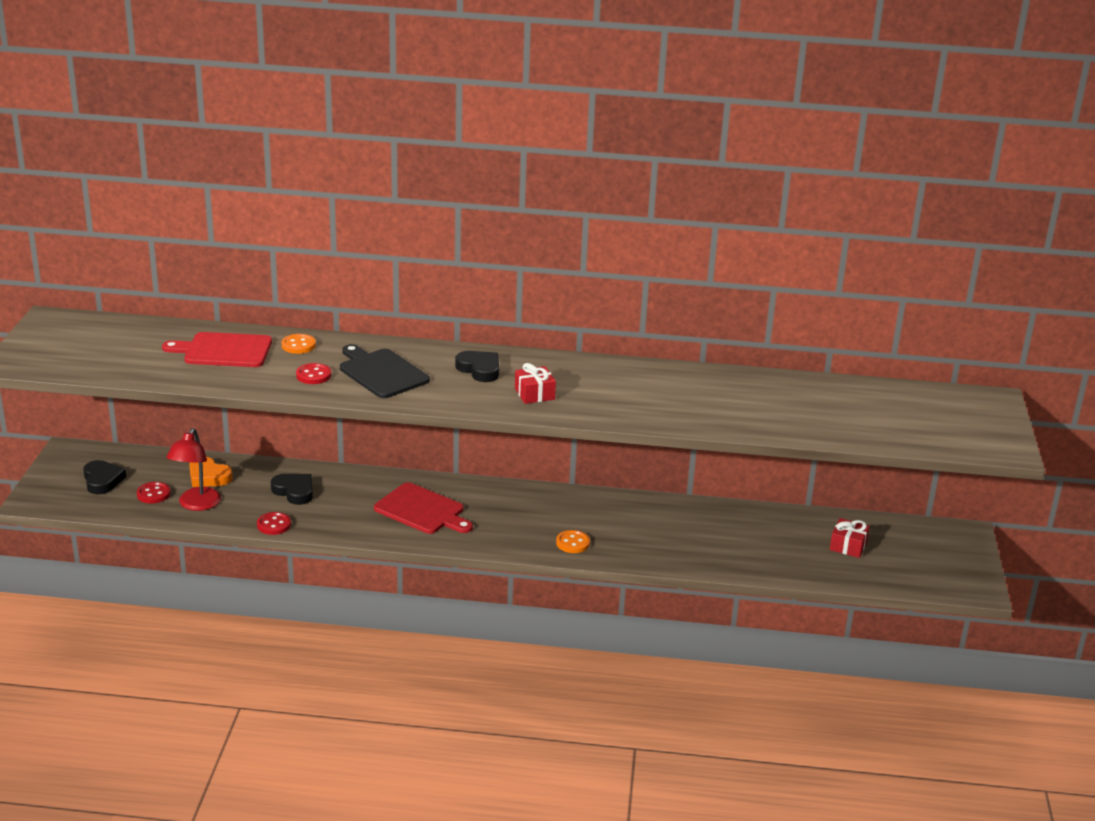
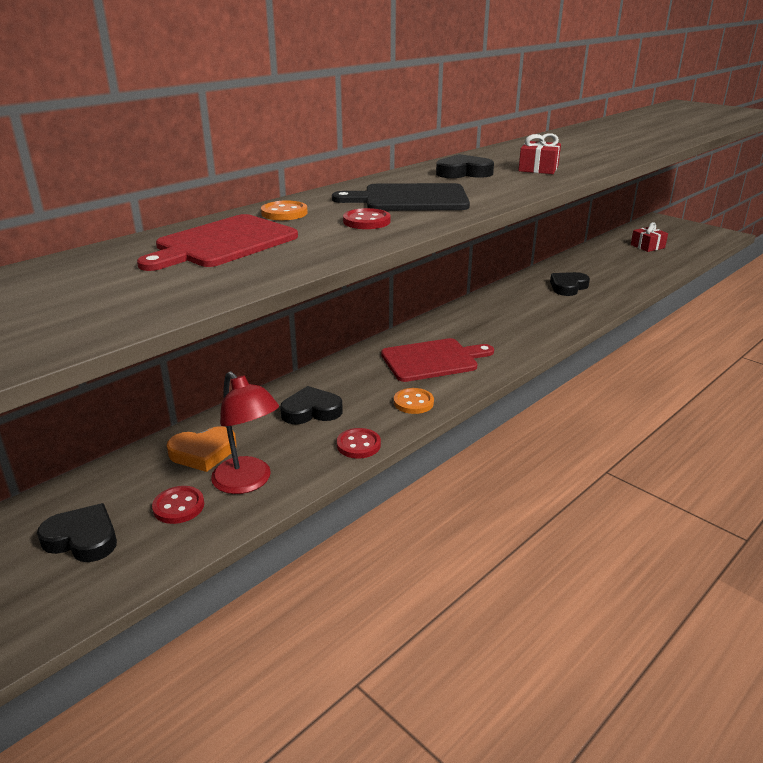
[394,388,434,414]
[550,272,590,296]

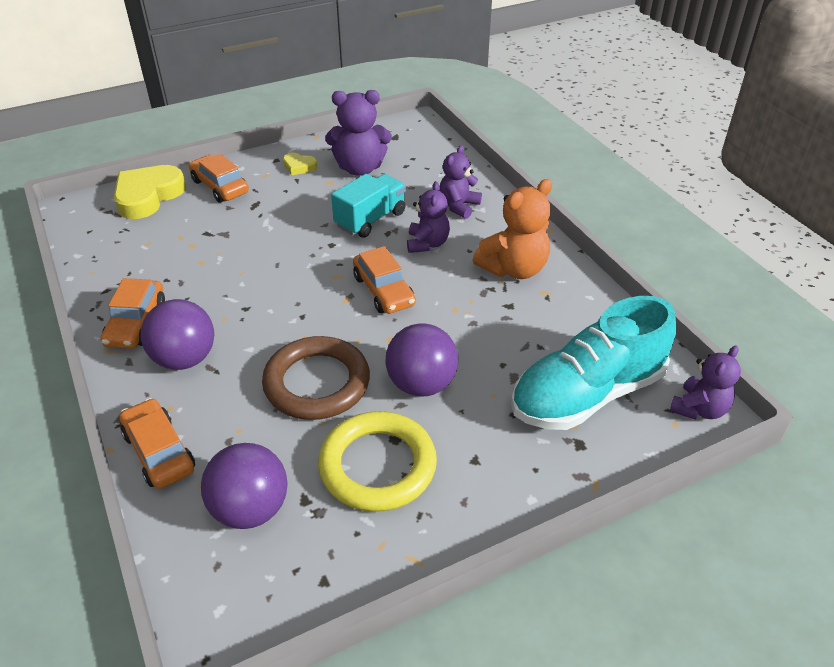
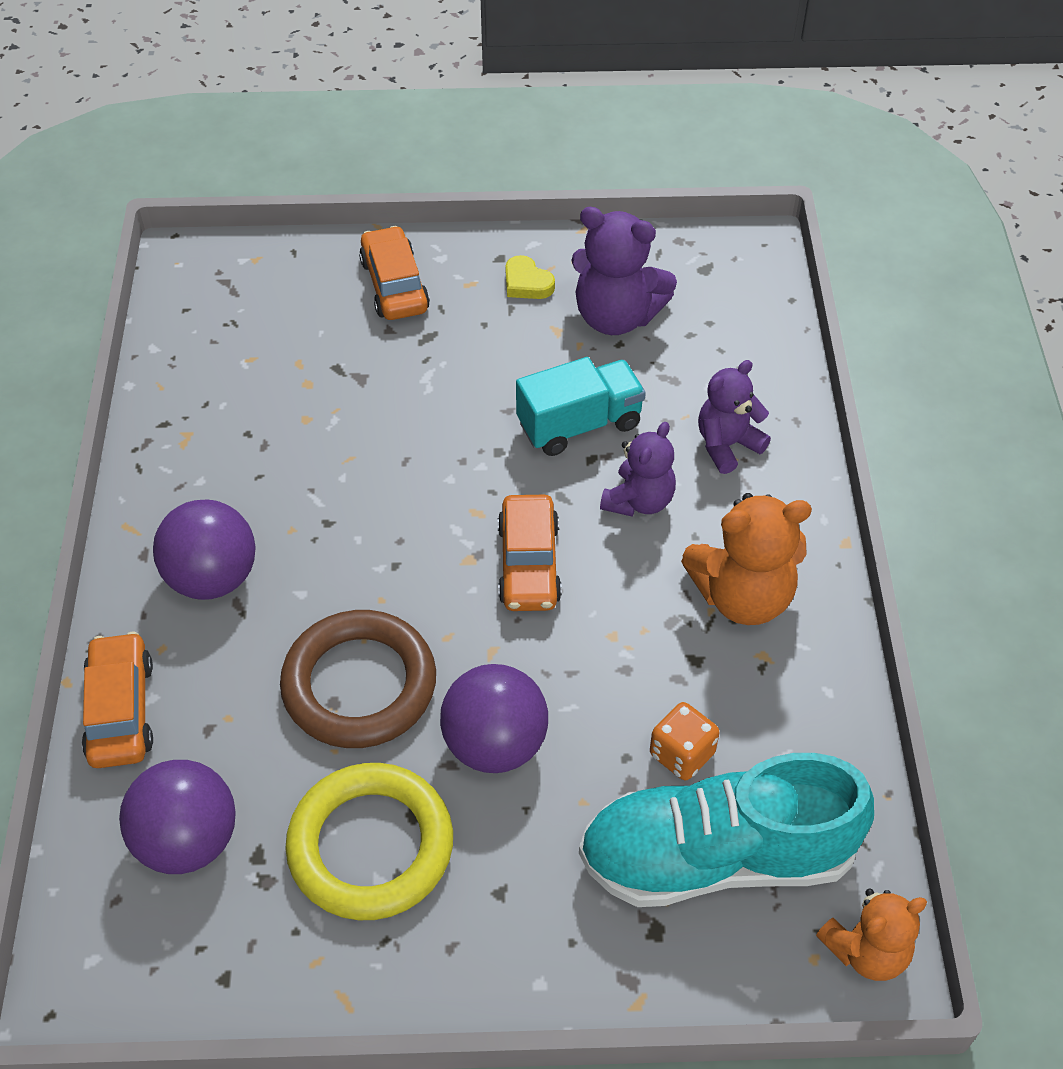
[114,165,186,219] (first image)
[101,278,165,349] (first image)
[816,889,927,981]
[650,702,720,780]

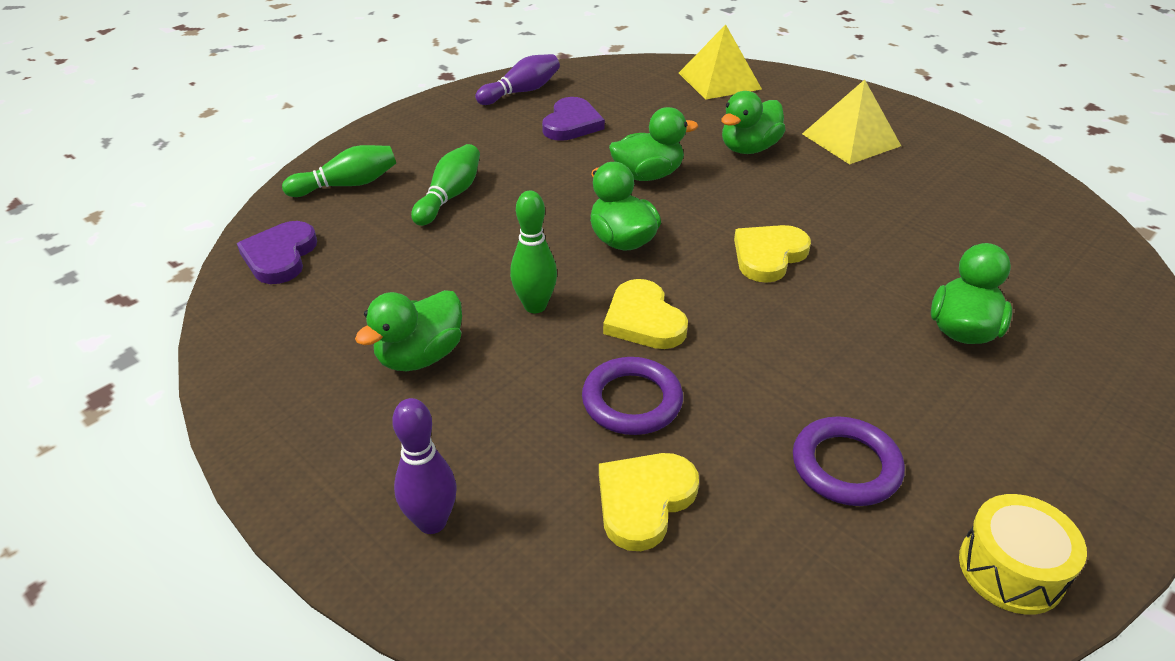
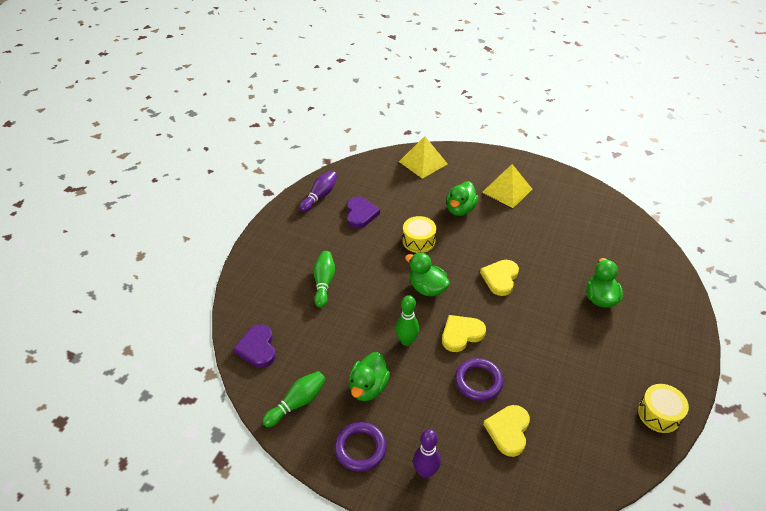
[402,216,436,253]
[262,371,326,427]
[442,315,486,352]
[334,422,387,472]

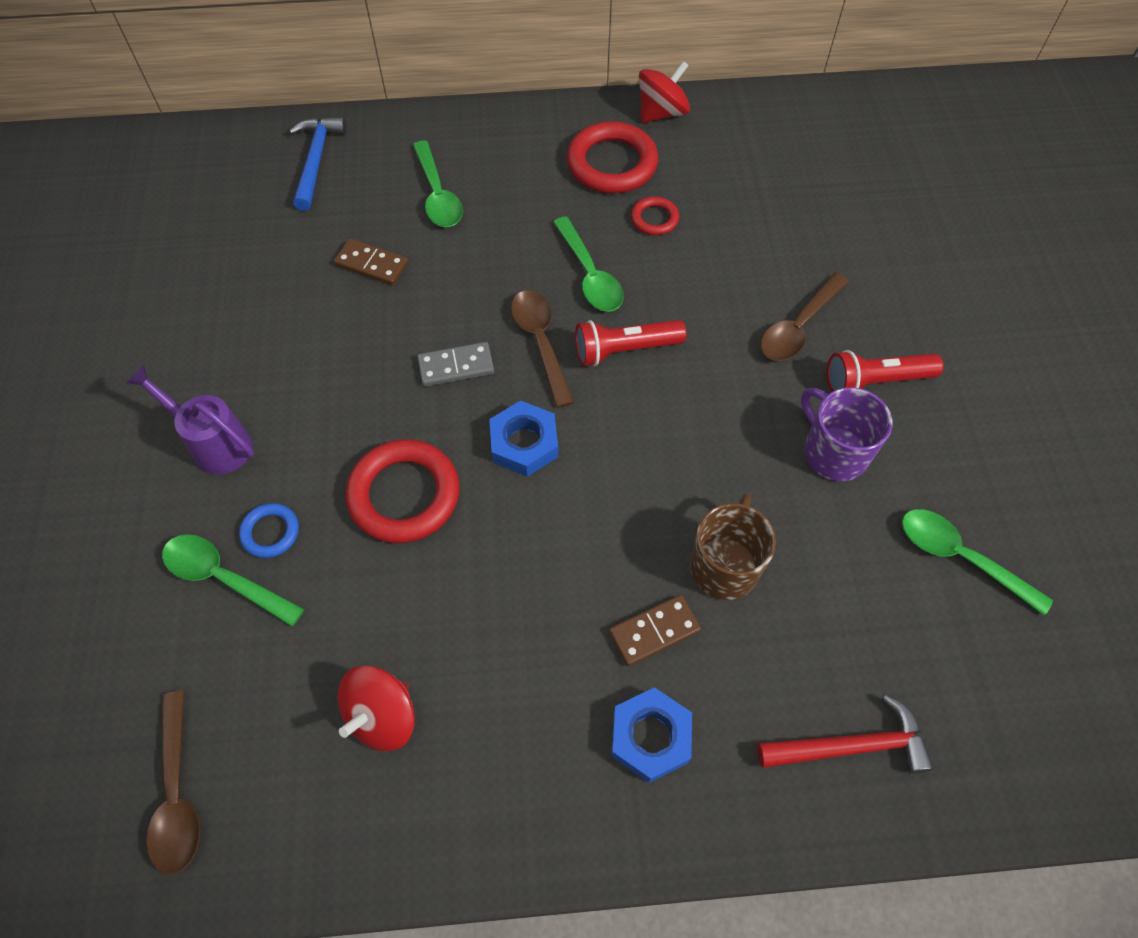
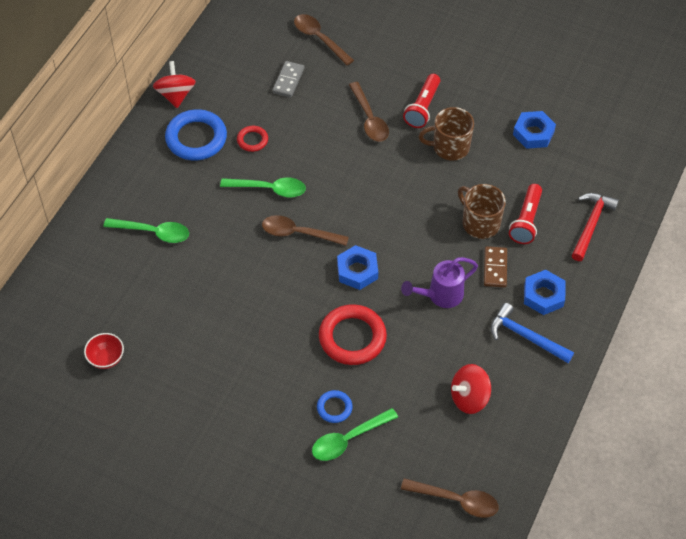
[490,303,574,363]
[165,109,227,160]
[334,238,409,286] (first image)
[509,184,542,244]
[272,61,305,97]
[401,257,478,308]
[419,107,474,160]
[513,111,556,149]
[451,364,491,414]
[294,14,354,65]
[84,333,124,369]

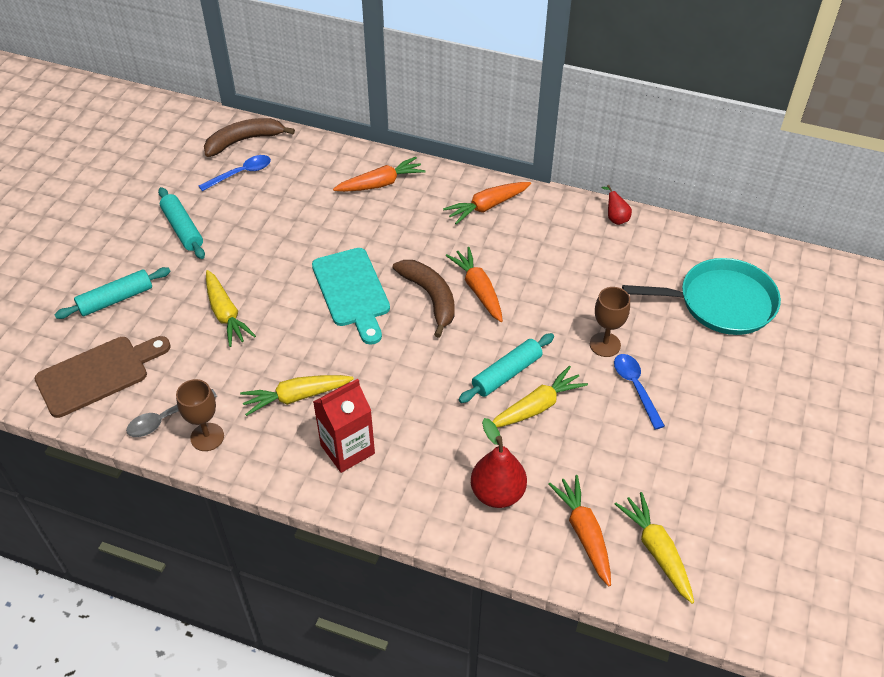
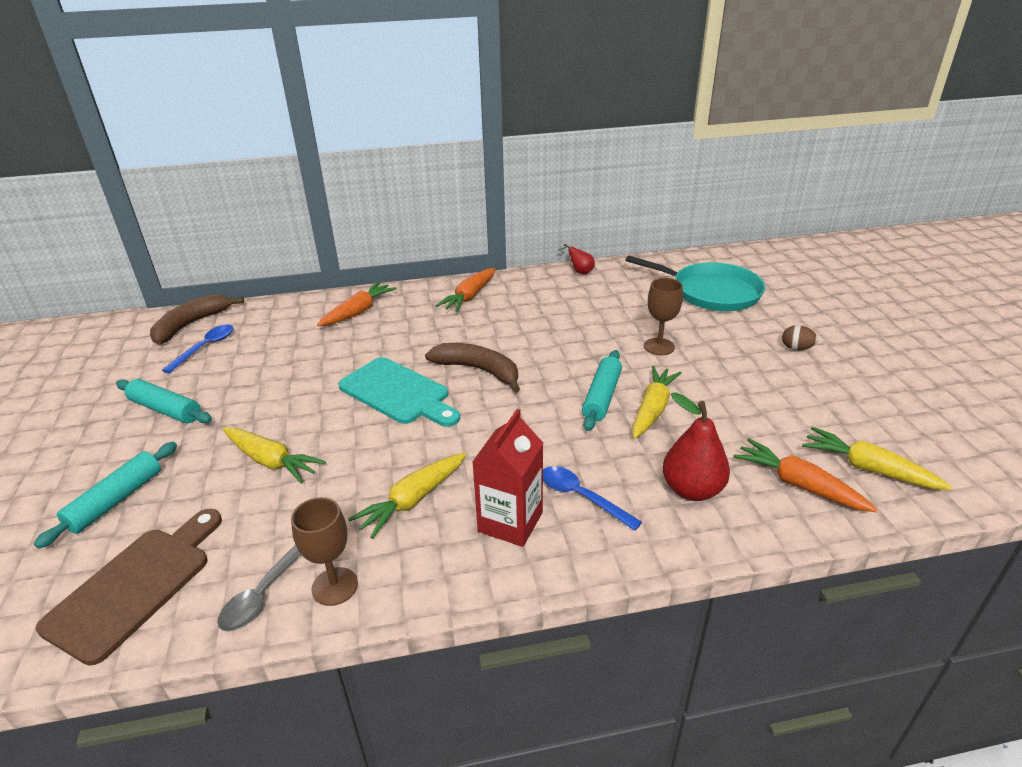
[446,247,503,322] (first image)
[625,255,766,311]
[543,466,642,531]
[782,325,818,350]

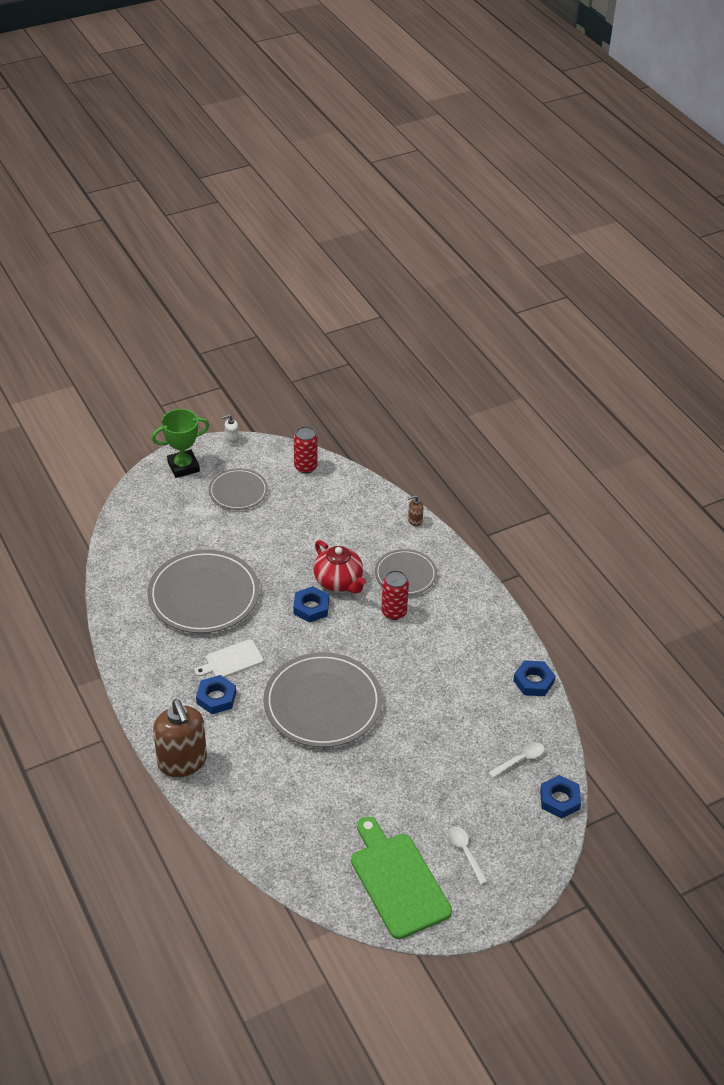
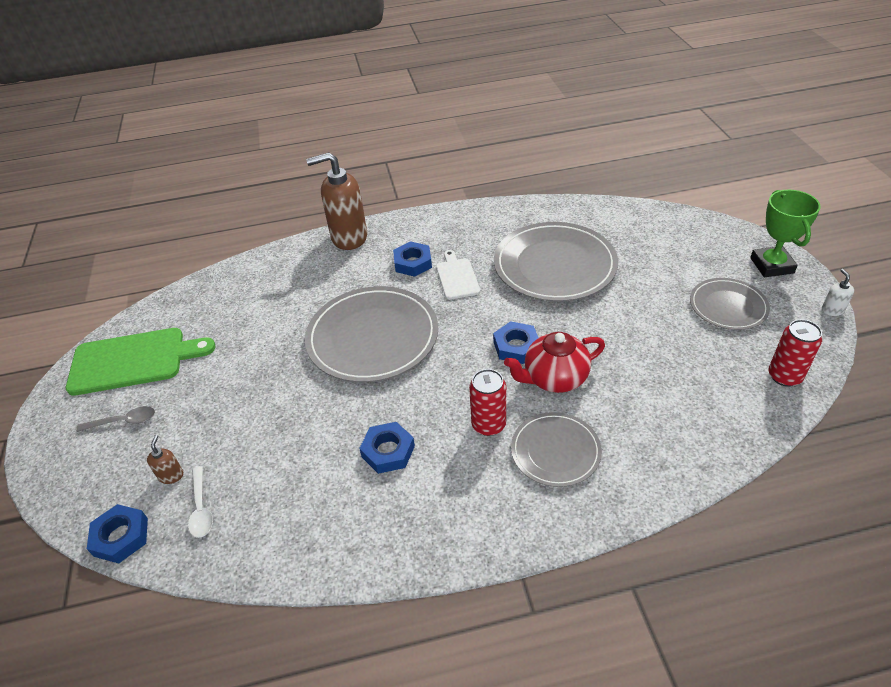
[147,435,183,484]
[359,422,415,474]
[76,406,155,432]

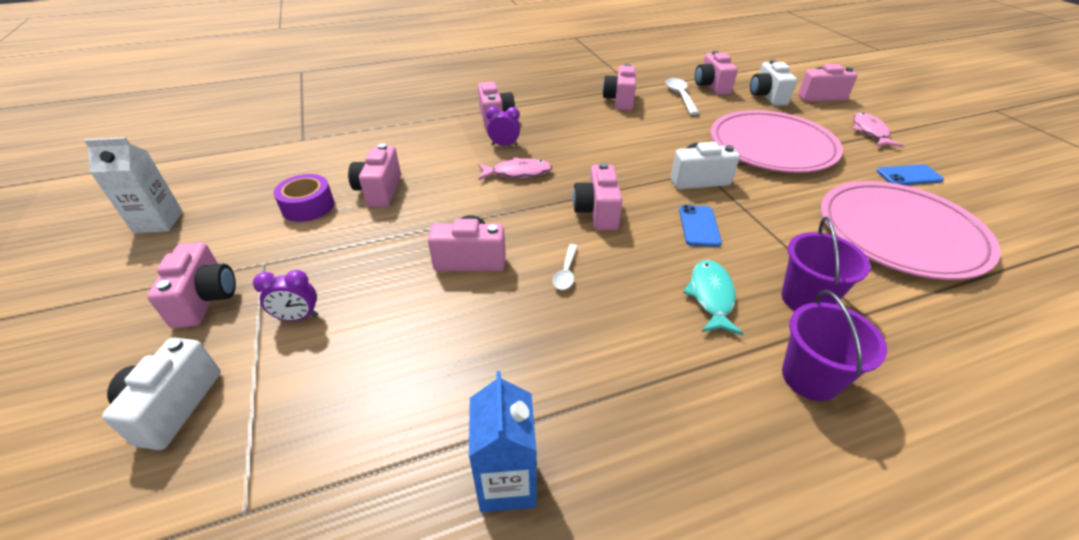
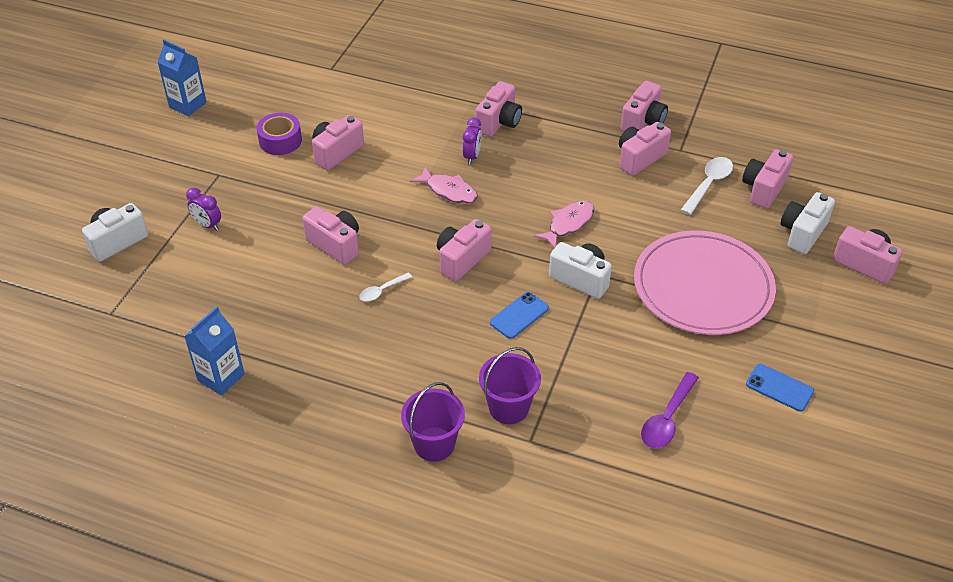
[463,117,482,164]
[534,201,595,248]
[157,40,207,116]
[641,372,699,448]
[621,81,668,131]
[683,260,743,335] (first image)

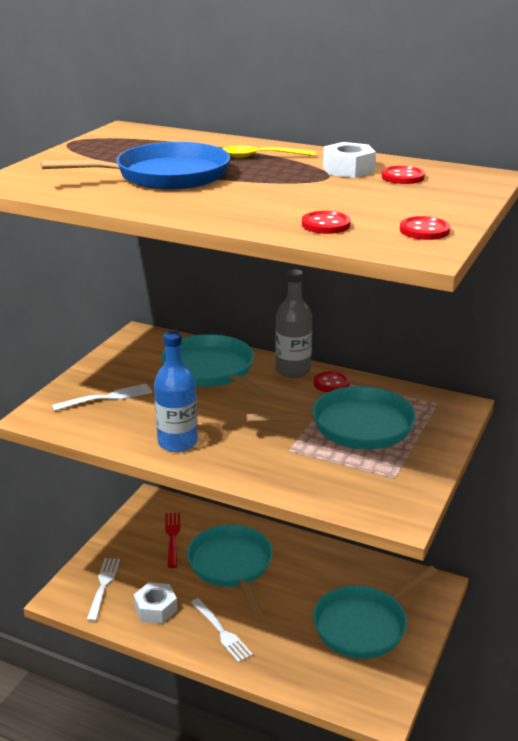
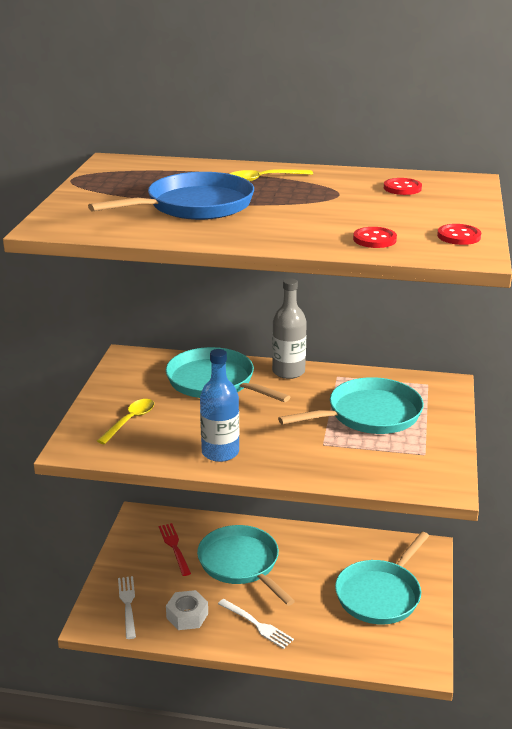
[323,142,376,178] (first image)
[314,371,349,392] (first image)
[97,399,154,444]

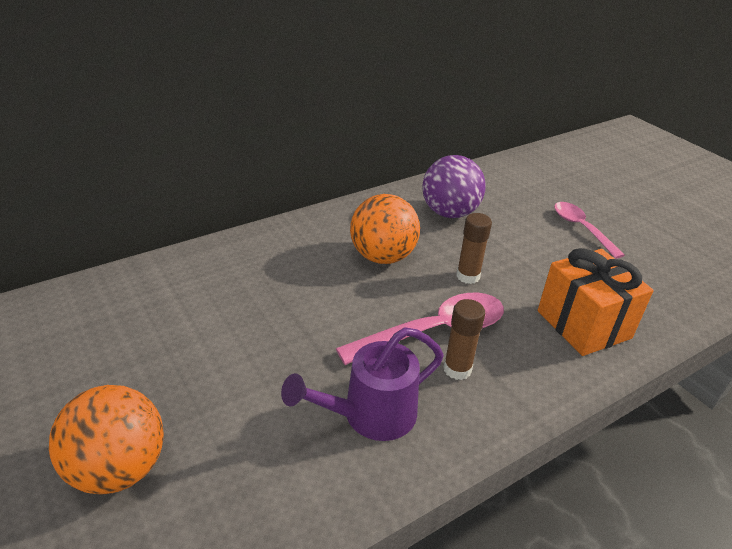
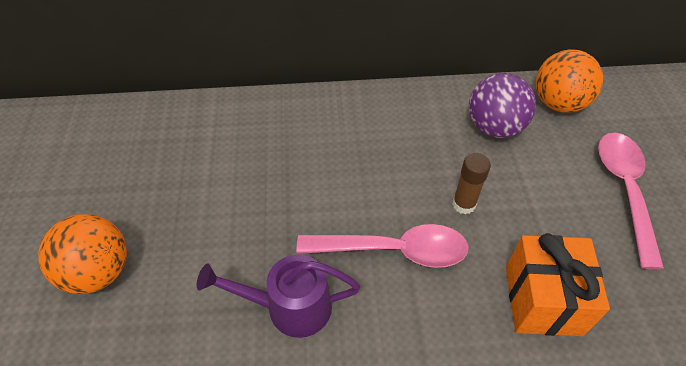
[536,49,603,113]
[598,133,664,270]
[444,299,485,380] (first image)

